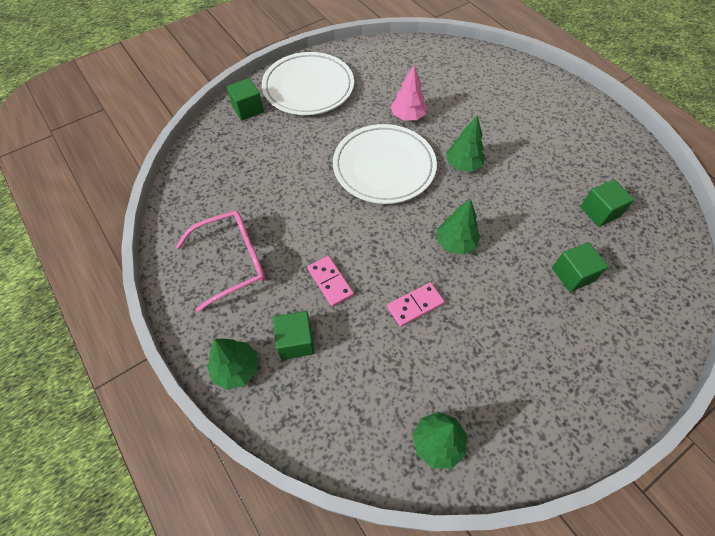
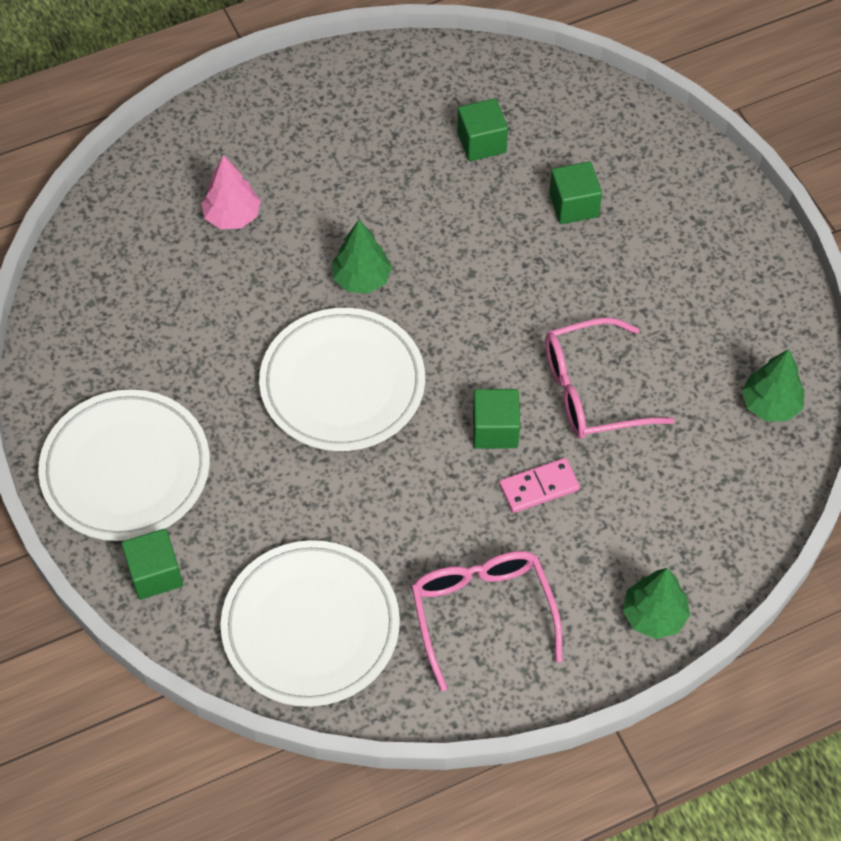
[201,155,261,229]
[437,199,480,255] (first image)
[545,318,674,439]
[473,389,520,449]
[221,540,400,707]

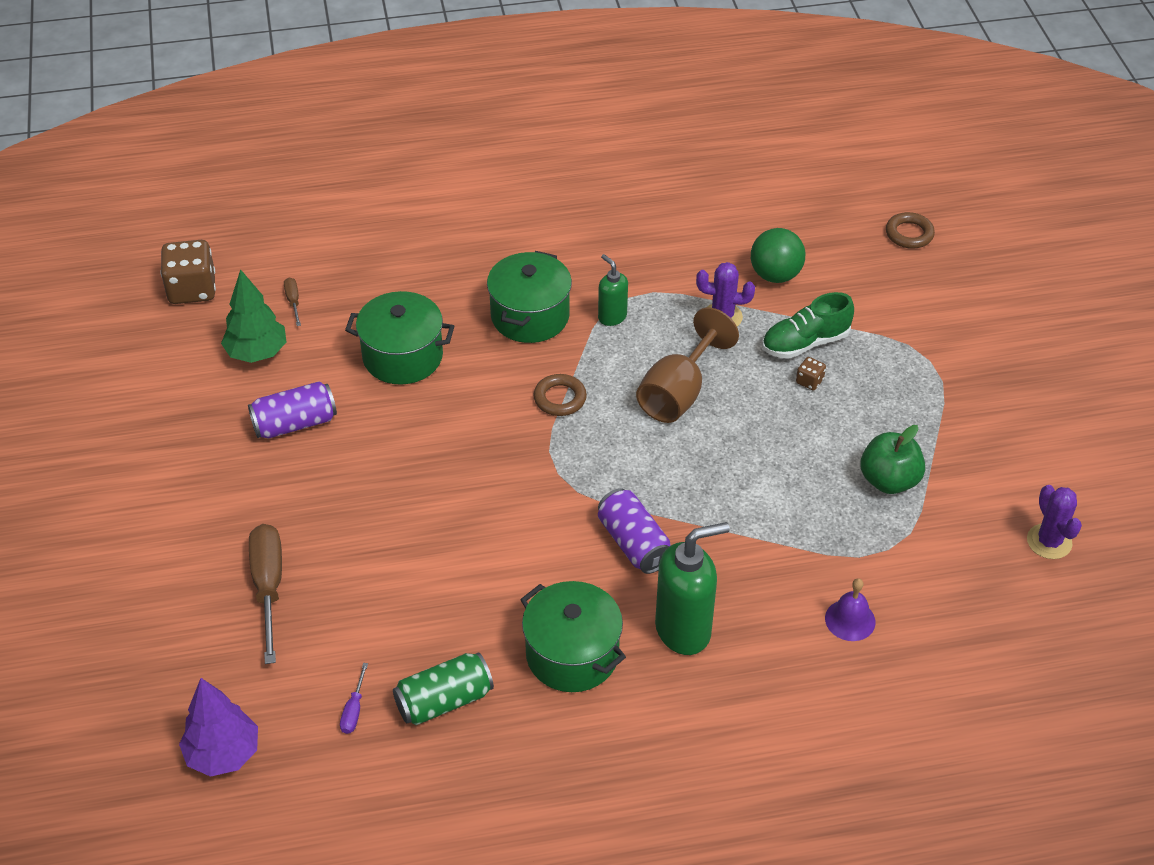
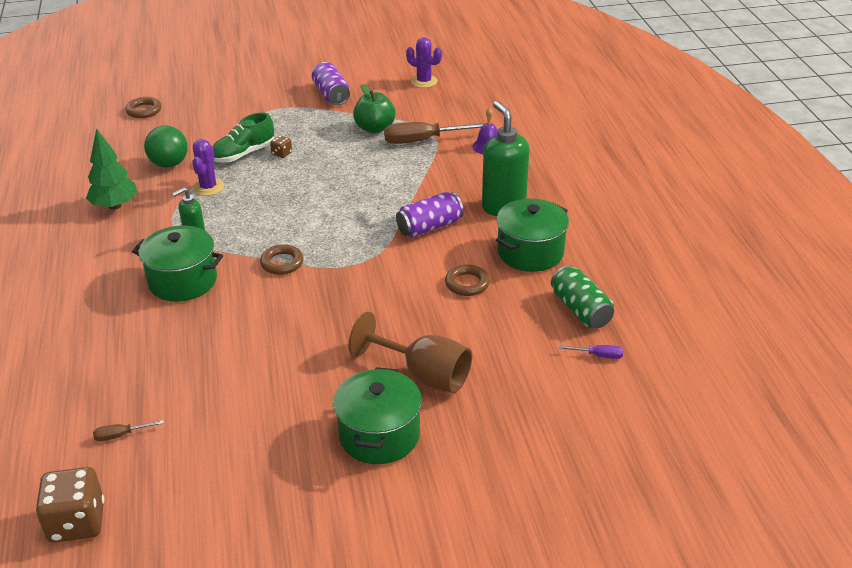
[86,128,138,210]
[333,367,422,464]
[213,112,274,163]
[349,312,472,393]
[312,62,350,105]
[406,37,442,88]
[384,122,485,144]
[179,678,258,777] (first image)
[445,265,490,296]

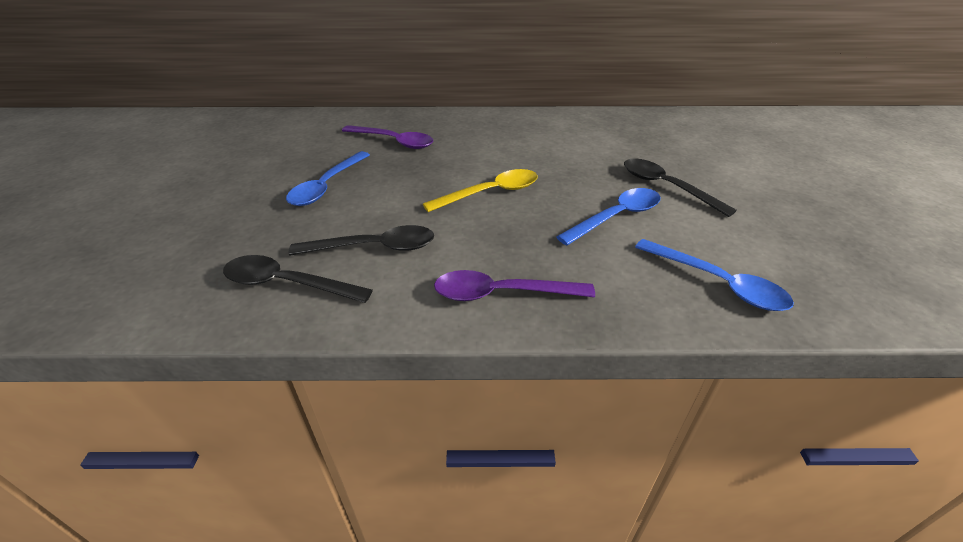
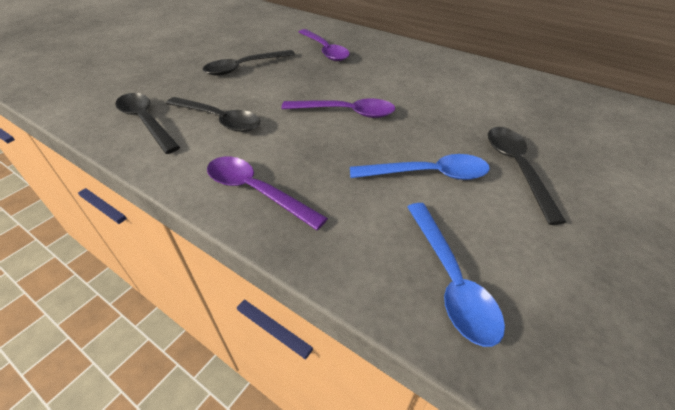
[203,50,295,76]
[281,98,395,118]

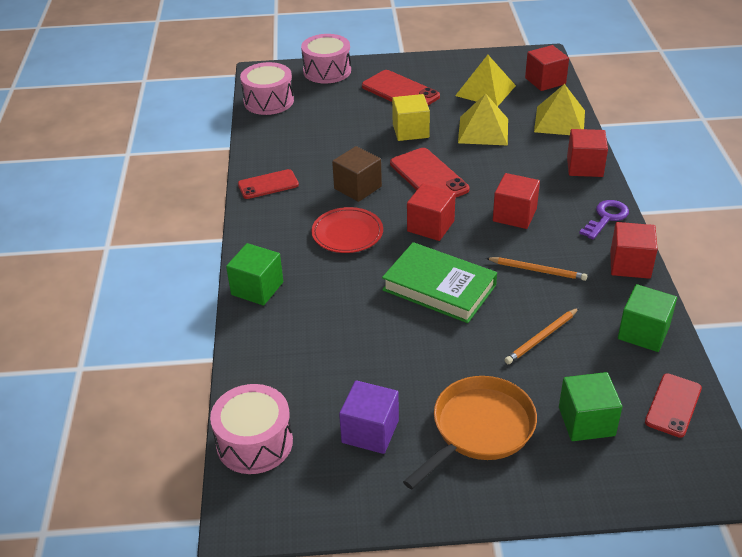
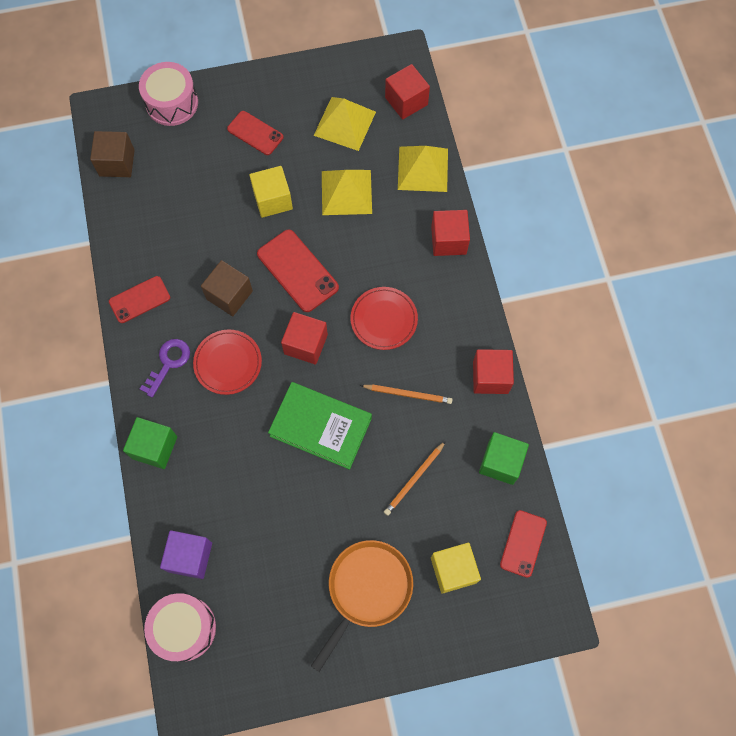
[90,131,135,177]
[227,111,283,155]
[350,287,418,350]
[140,339,190,398]
[431,543,481,594]
[160,530,212,579]

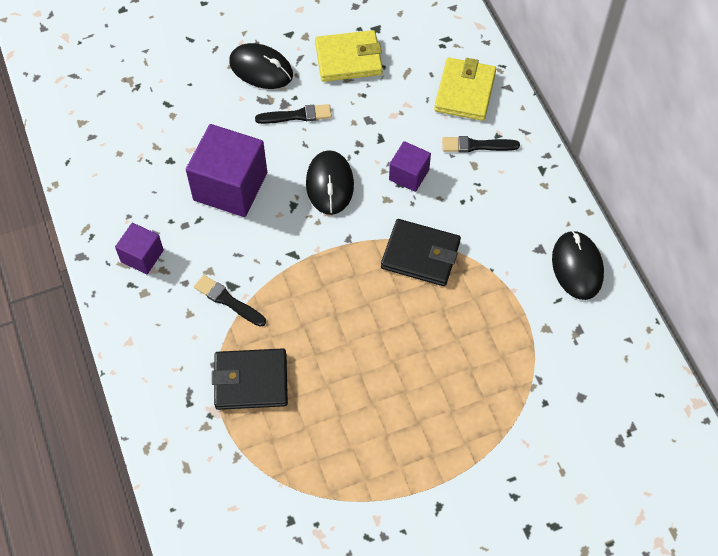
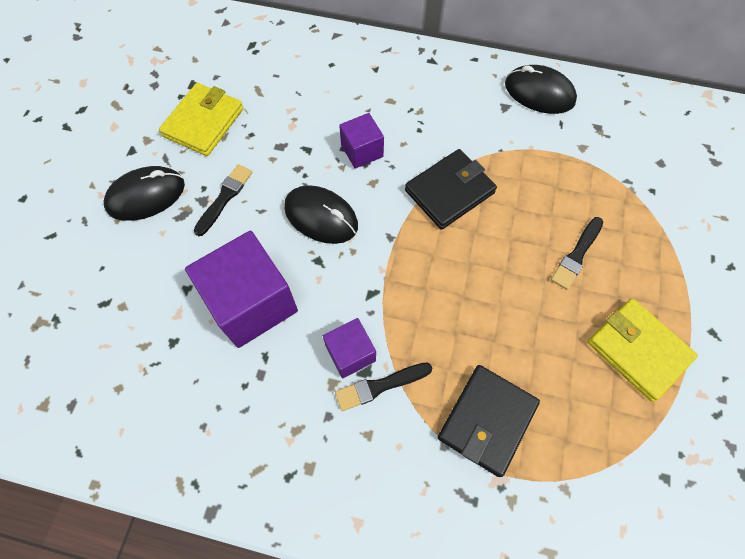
[588,298,698,402]
[551,217,603,290]
[323,318,376,378]

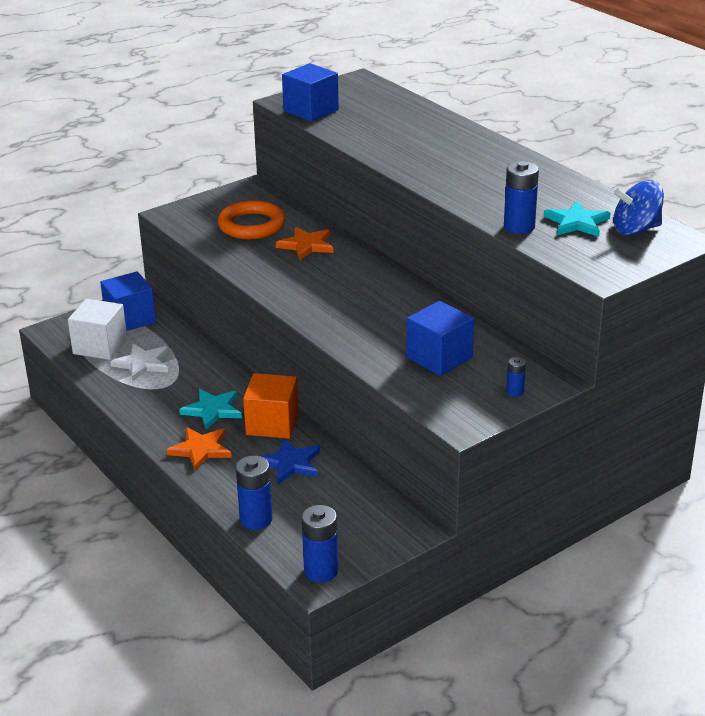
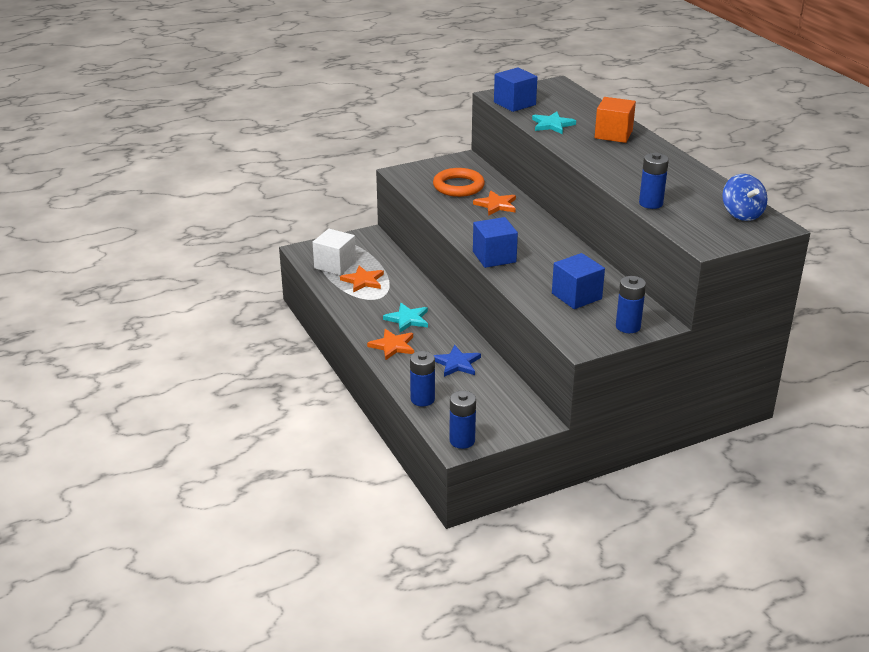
[722,174,768,221]
[532,112,576,134]
[473,217,518,268]
[340,266,384,293]
[616,276,646,333]
[595,97,636,143]

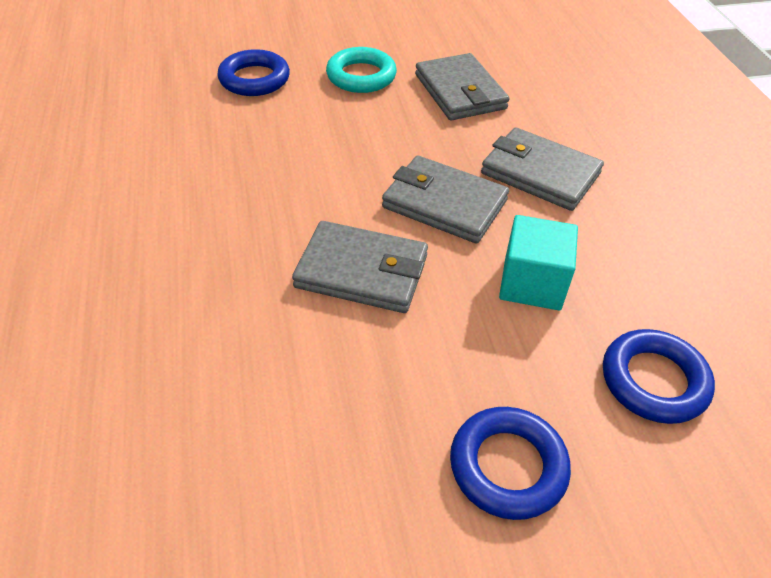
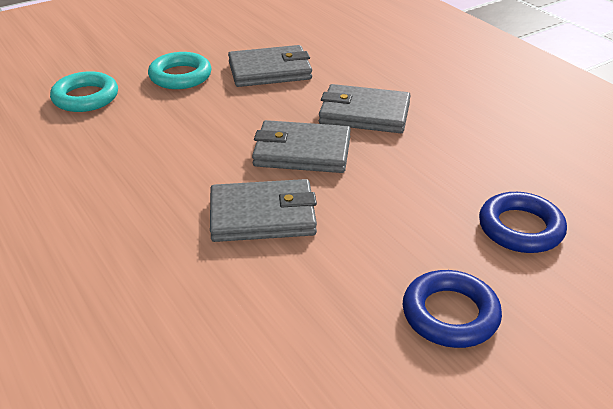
[50,71,118,112]
[228,45,312,87]
[499,215,578,310] (first image)

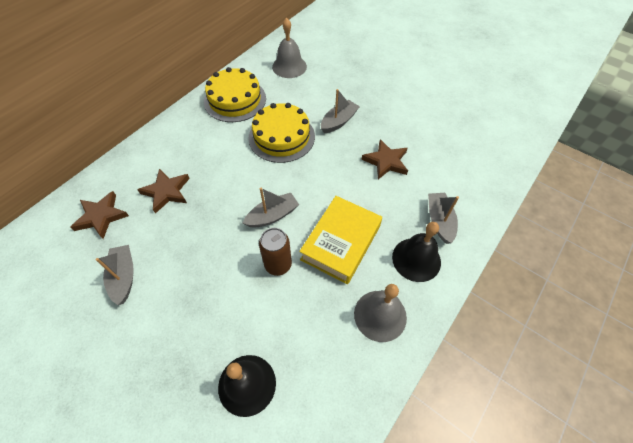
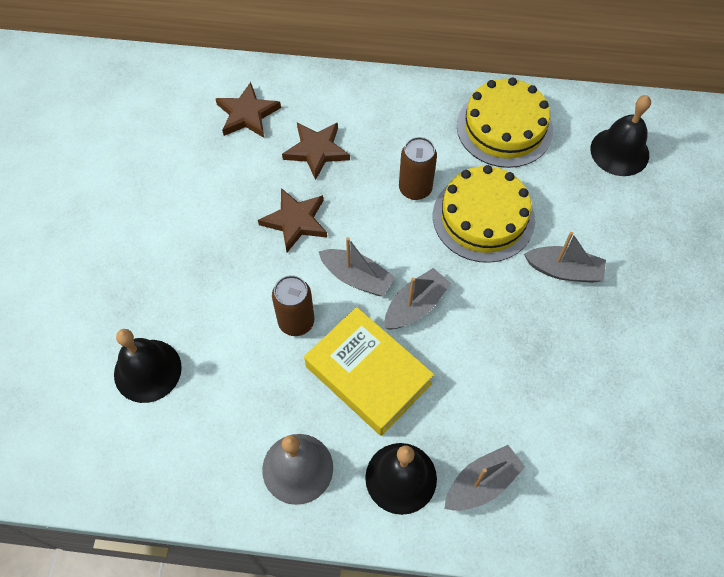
[591,95,651,176]
[258,188,327,252]
[304,307,434,436]
[385,268,451,330]
[399,137,437,200]

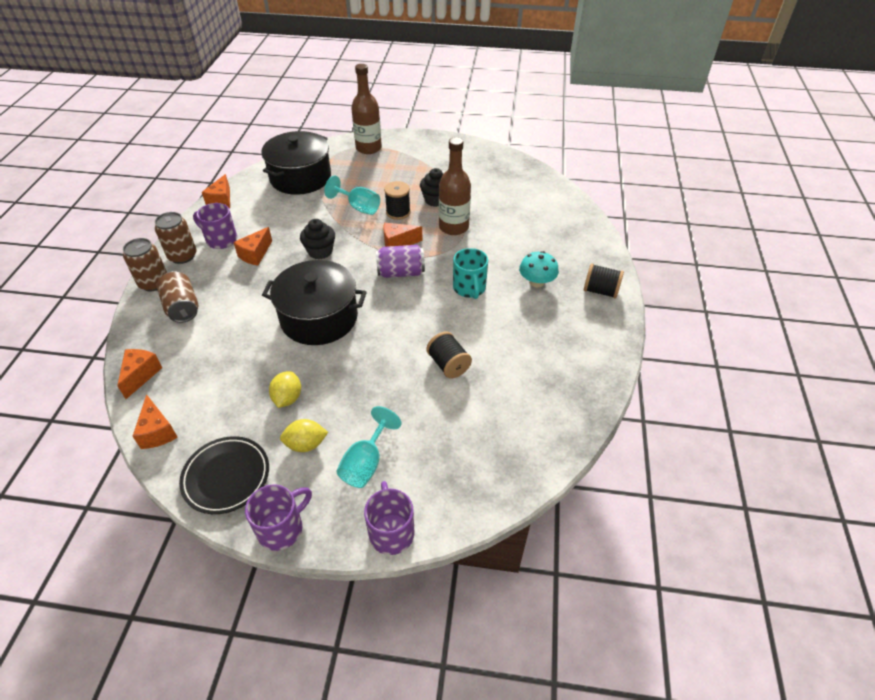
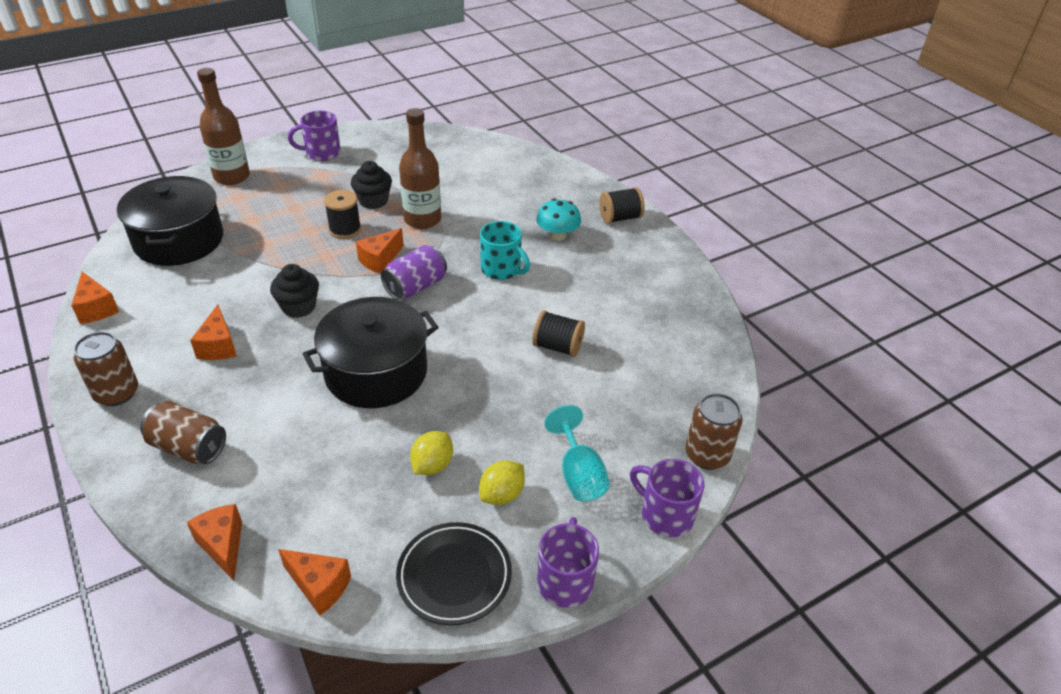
[324,176,380,215] (first image)
[288,111,341,161]
[685,393,742,470]
[410,431,453,475]

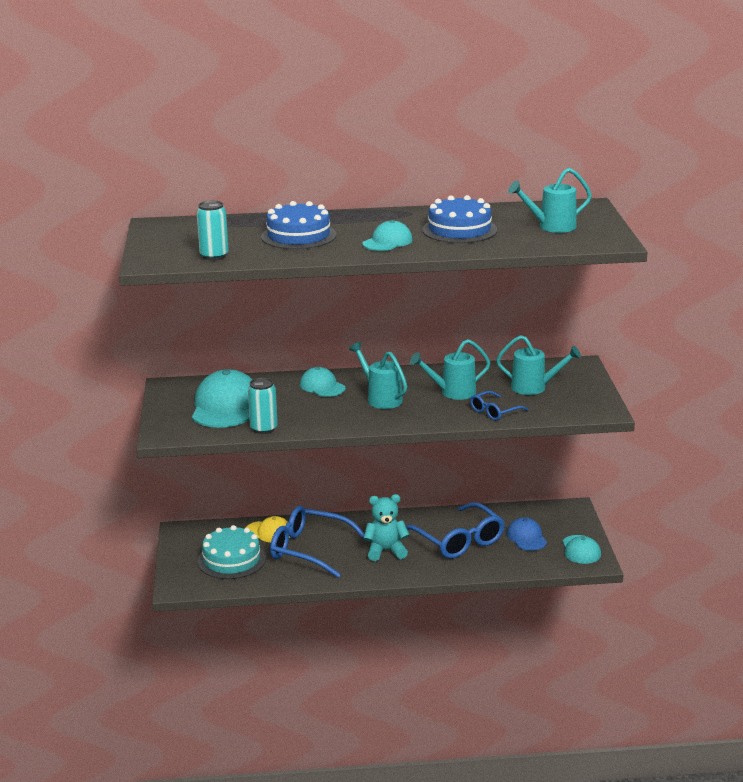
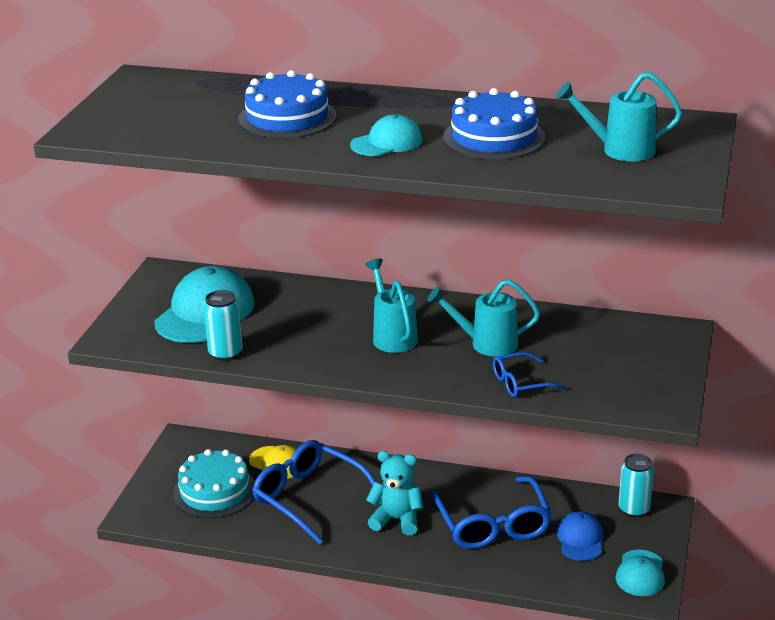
[618,454,654,517]
[496,335,581,395] (first image)
[300,367,345,397] (first image)

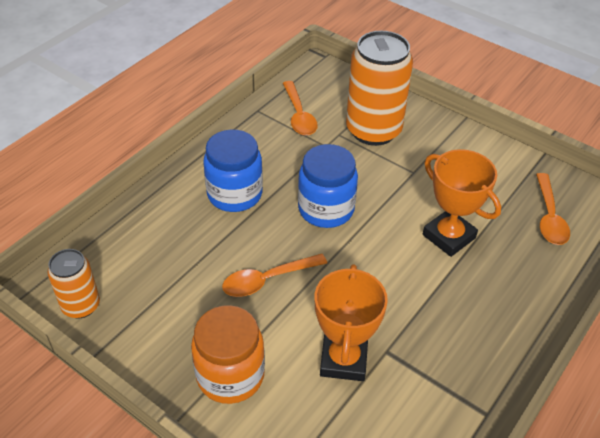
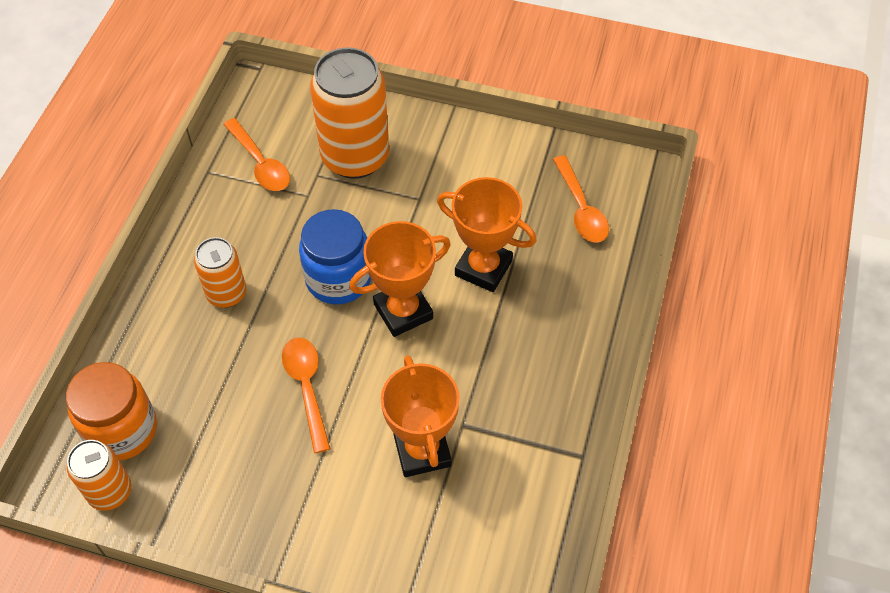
[194,237,246,308]
[282,338,330,453]
[66,362,157,461]
[349,221,451,337]

